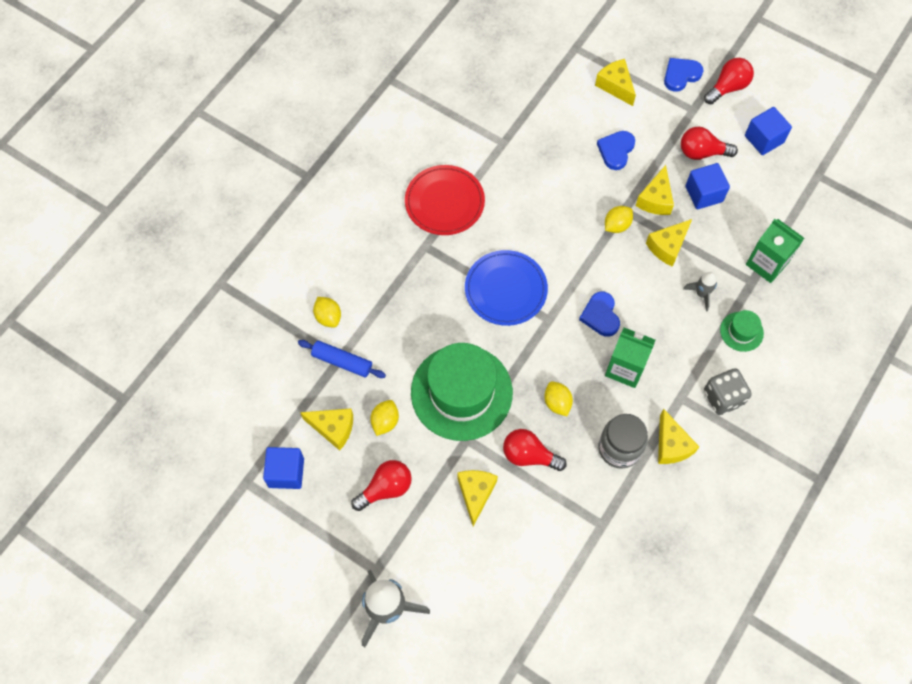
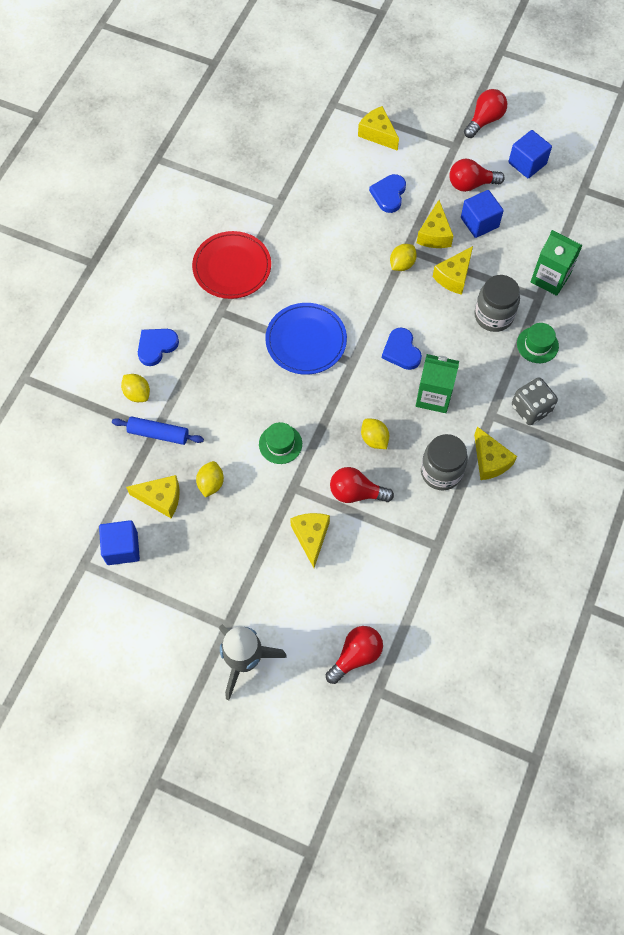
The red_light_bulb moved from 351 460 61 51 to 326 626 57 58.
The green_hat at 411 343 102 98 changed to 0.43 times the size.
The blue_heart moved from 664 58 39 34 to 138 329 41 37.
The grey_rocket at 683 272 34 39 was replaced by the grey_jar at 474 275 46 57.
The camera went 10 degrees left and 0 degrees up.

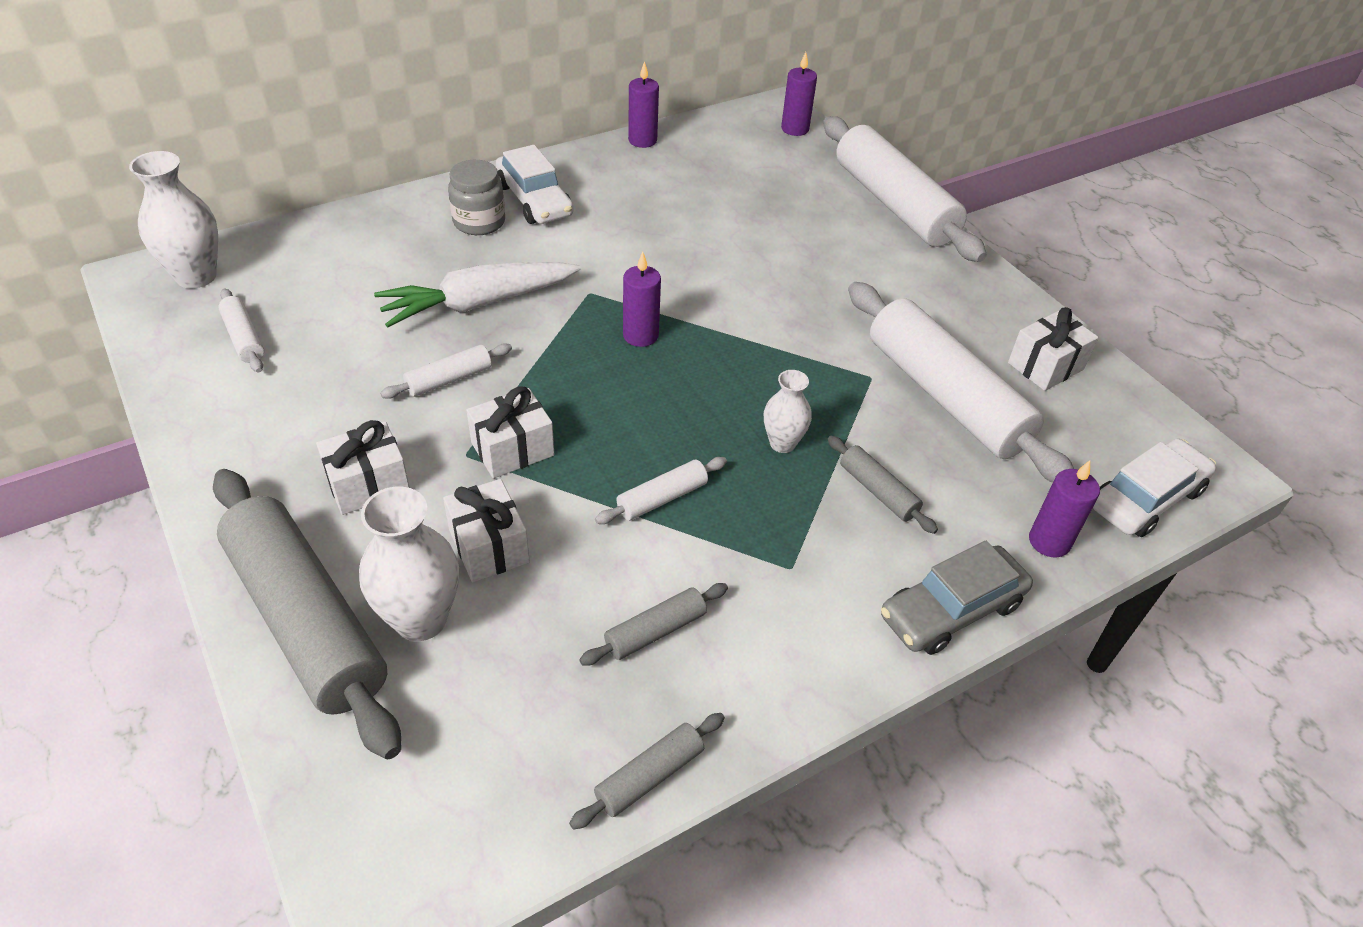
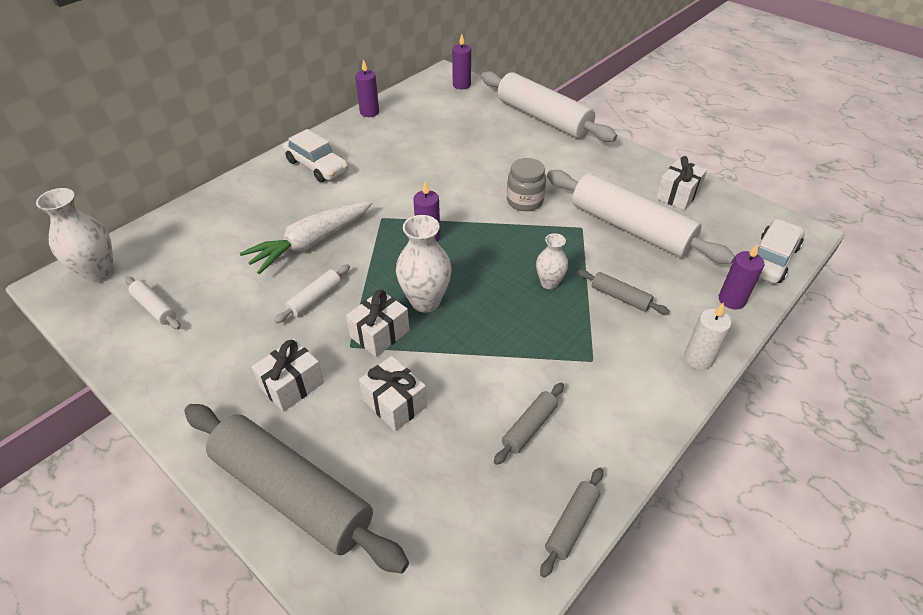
The white_vase moved from 359 486 100 155 to 396 215 56 98.
The grey_jar moved from 448 160 57 75 to 507 158 39 53.
The white_rolling_pin at 595 457 132 67 disappeared.
The grey_car at 881 541 152 114 was replaced by the white_candle at 684 302 48 68.
The camera went 15 degrees left and 0 degrees up.

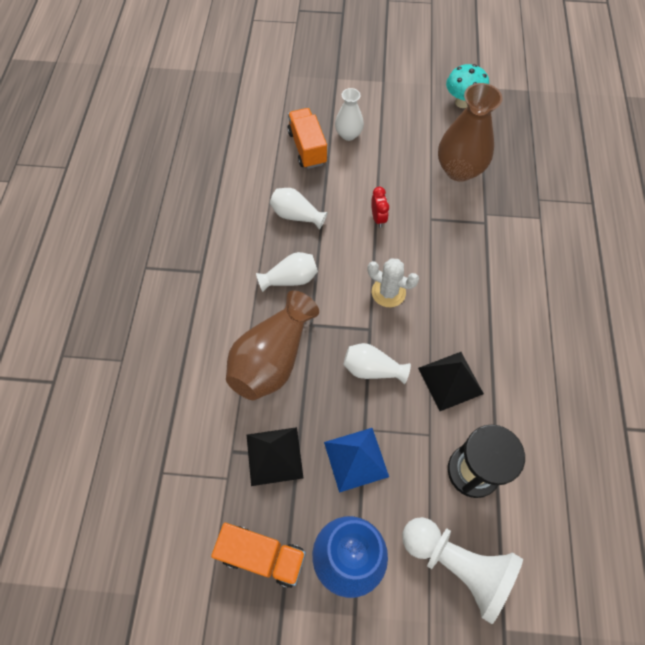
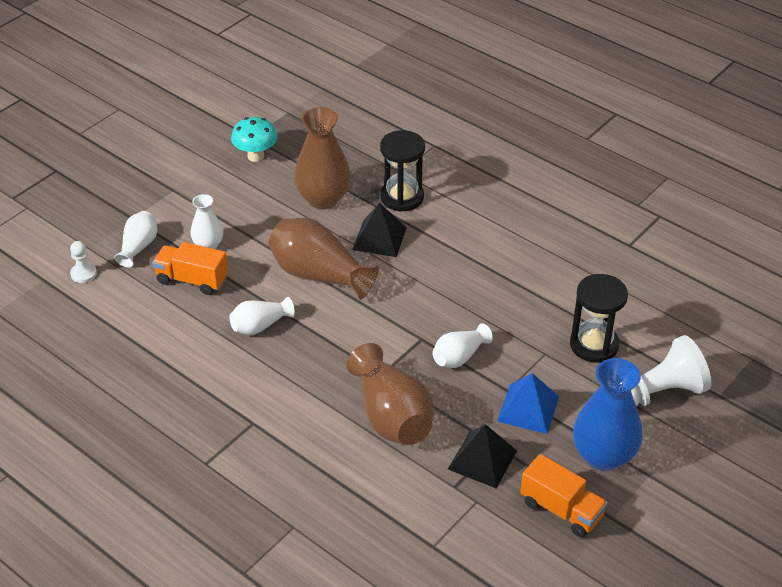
The orange_truck at 211 523 95 65 turned 75 degrees clockwise.
The white_vase moved from 256 252 62 40 to 114 211 43 57.
The white_cactus at 368 258 51 49 disappeared.
The red_clock at 371 187 18 41 was replaced by the brown_vase at 268 218 111 82.
The black_pyramid moved from 418 352 66 59 to 352 203 55 54.
The white_pawn at 70 241 27 42 appeared.
The black_hourglass at 380 130 45 82 appeared.
The camera went 55 degrees left and 20 degrees down.

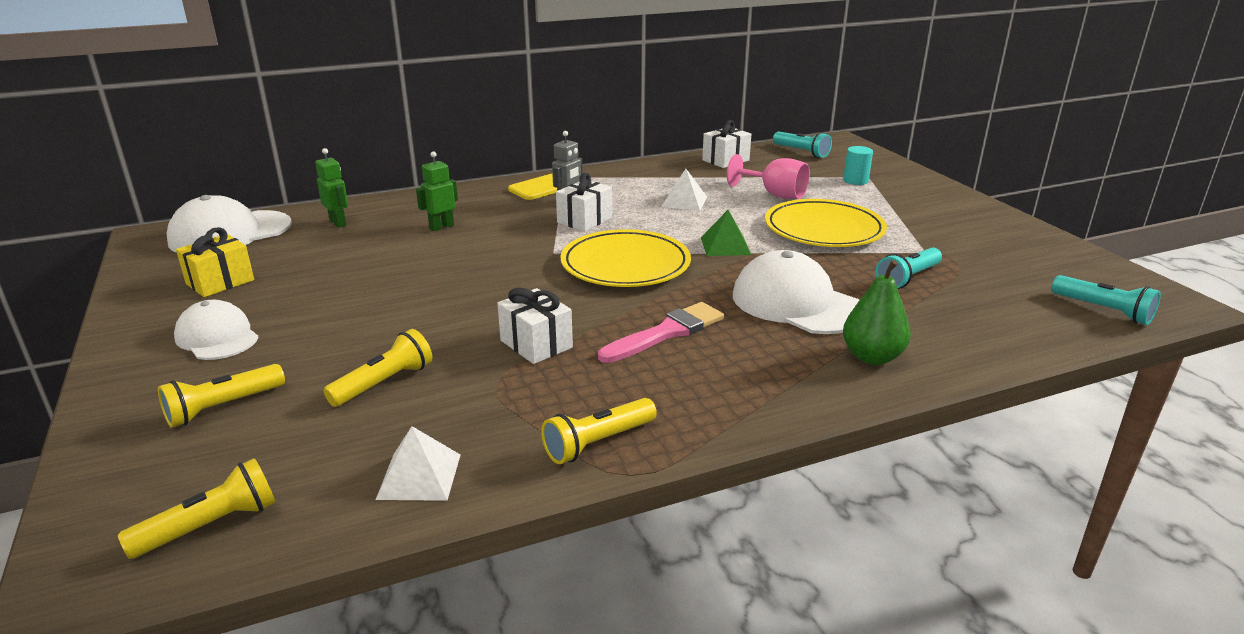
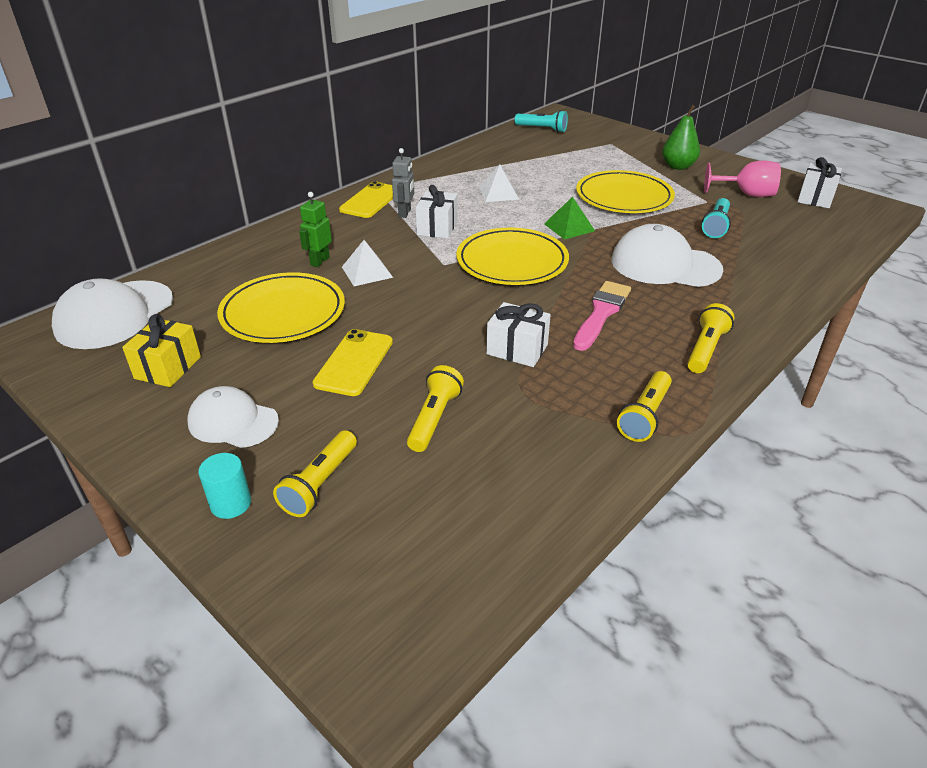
The yellow_flashlight moved from 118 458 157 101 to 687 303 48 70.
The green_robot at 315 148 33 80 disappeared.
The white_pyramid moved from 376 426 84 75 to 342 240 51 46.
The white_gift moved from 702 120 49 48 to 797 157 45 51.
The pink_goblet moved from 727 154 83 45 to 704 161 77 36.
The turquoise_cylinder moved from 843 146 30 39 to 198 453 53 66.
The green_pear moved from 843 260 68 105 to 662 105 38 65.
The turquoise_flashlight at 1052 275 109 50 disappeared.
The yellow_plate at 217 272 128 71 appeared.
The yellow_phone at 313 329 80 67 appeared.
The camera went 25 degrees left and 10 degrees up.

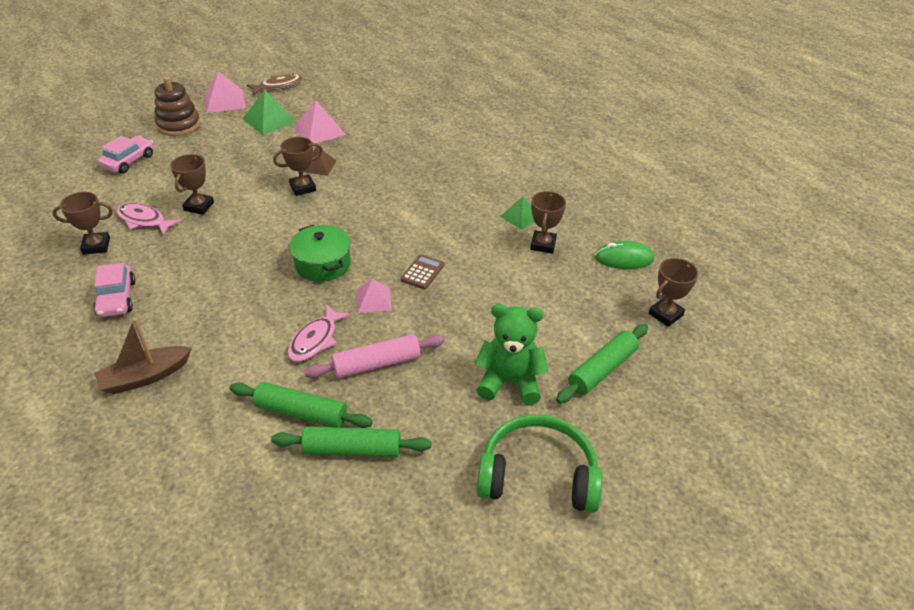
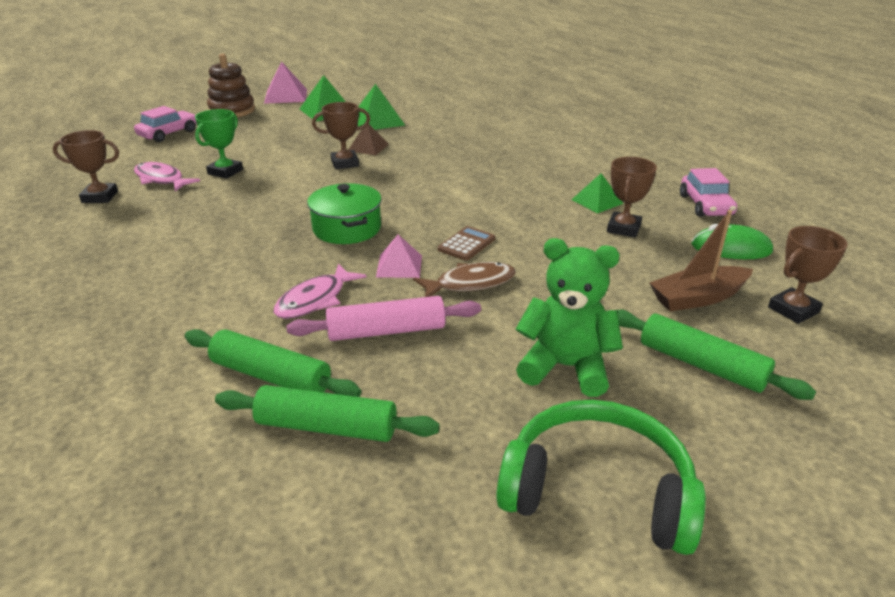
The pink_car moved from 93 263 43 54 to 680 168 57 49.
The brown_boat moved from 95 318 97 76 to 650 210 103 101.
The brown_trophy at 170 154 44 61 became the green_trophy at 195 109 48 70.
The brown_fish moved from 247 74 56 21 to 413 262 103 35.
The pink_pyramid at 293 101 53 42 became the green_pyramid at 358 84 48 46.
The green_rolling_pin at 556 324 92 80 turned 75 degrees clockwise.
The camera went 10 degrees right and 10 degrees down.

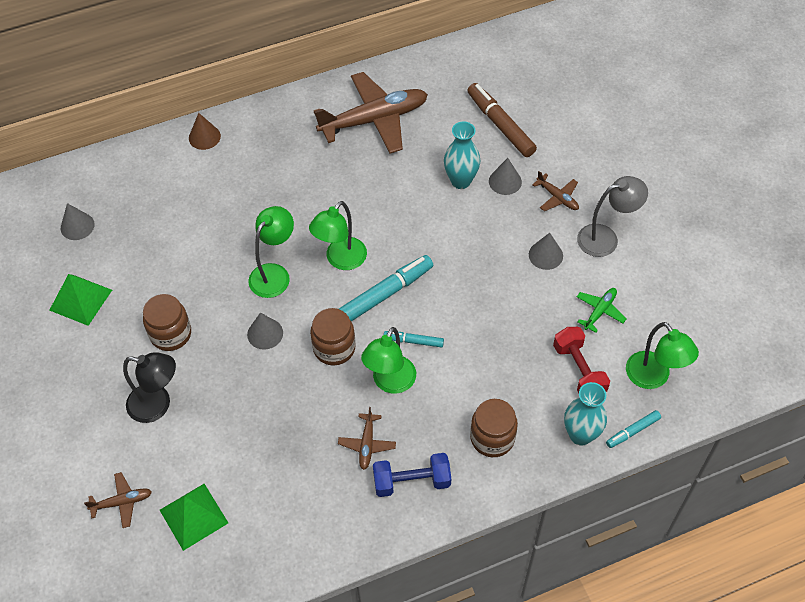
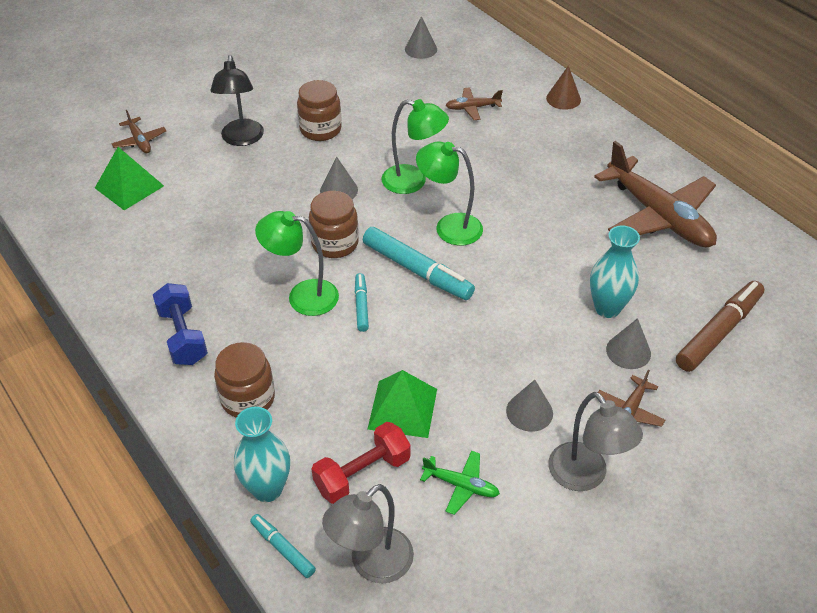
The green_pyramid moved from 50 274 62 52 to 367 370 70 68.
The brown_plane moved from 338 407 58 63 to 445 87 58 33.
The green_lamp at 626 322 73 67 became the grey_lamp at 322 484 92 99.
The camera went 75 degrees right and 10 degrees down.

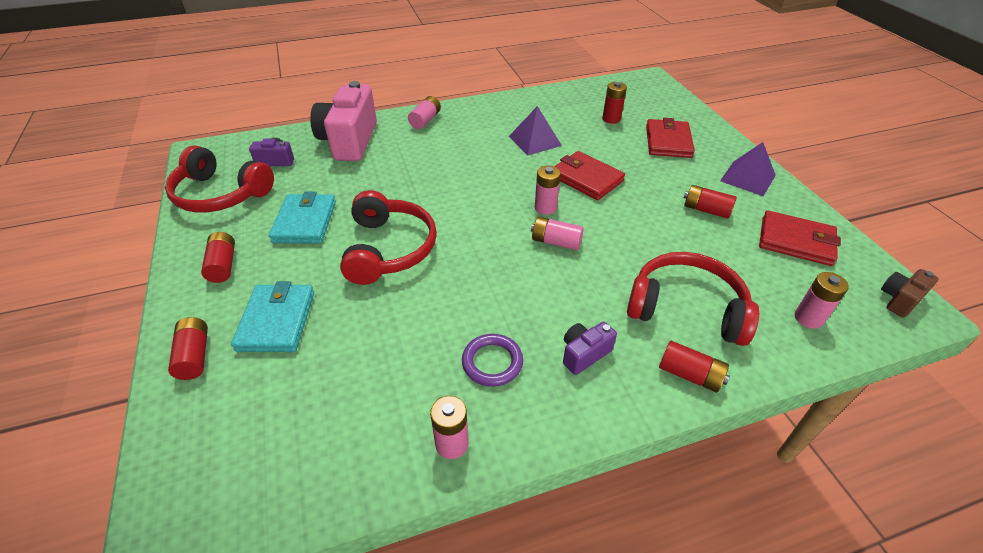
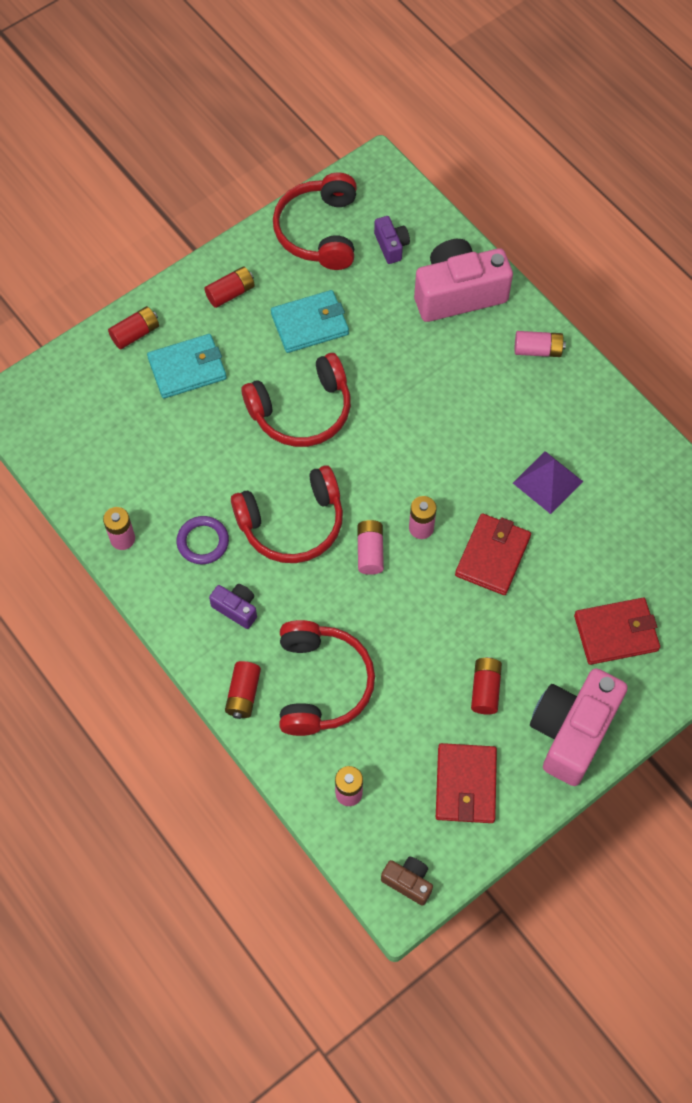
The red_battery at 602 82 25 42 disappeared.
The purple_pyramid at 720 142 56 54 was replaced by the pink_camera at 530 668 98 118.
The red_headphones at 231 465 112 98 appeared.
The camera went 70 degrees right and 20 degrees up.

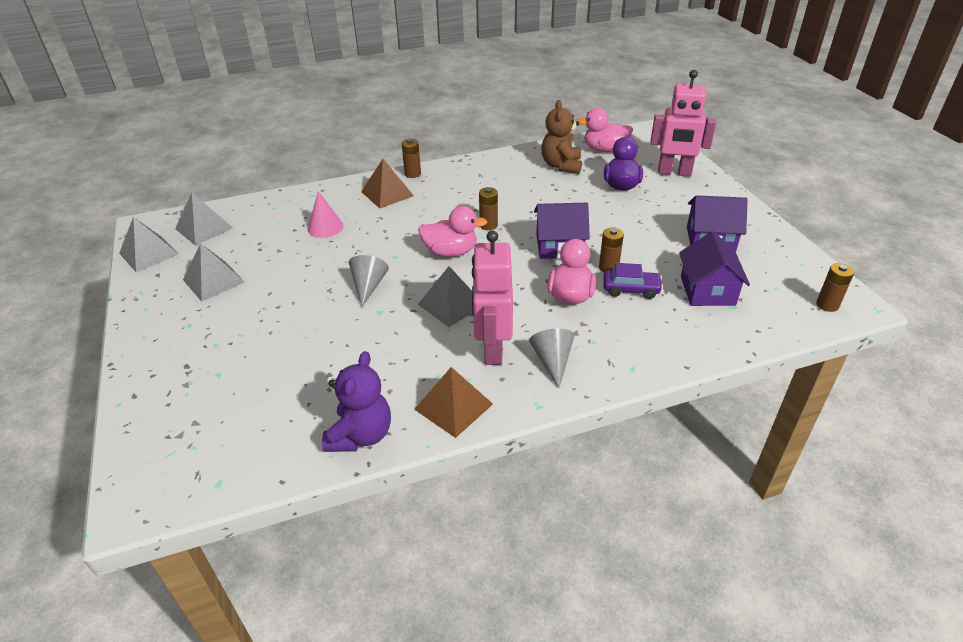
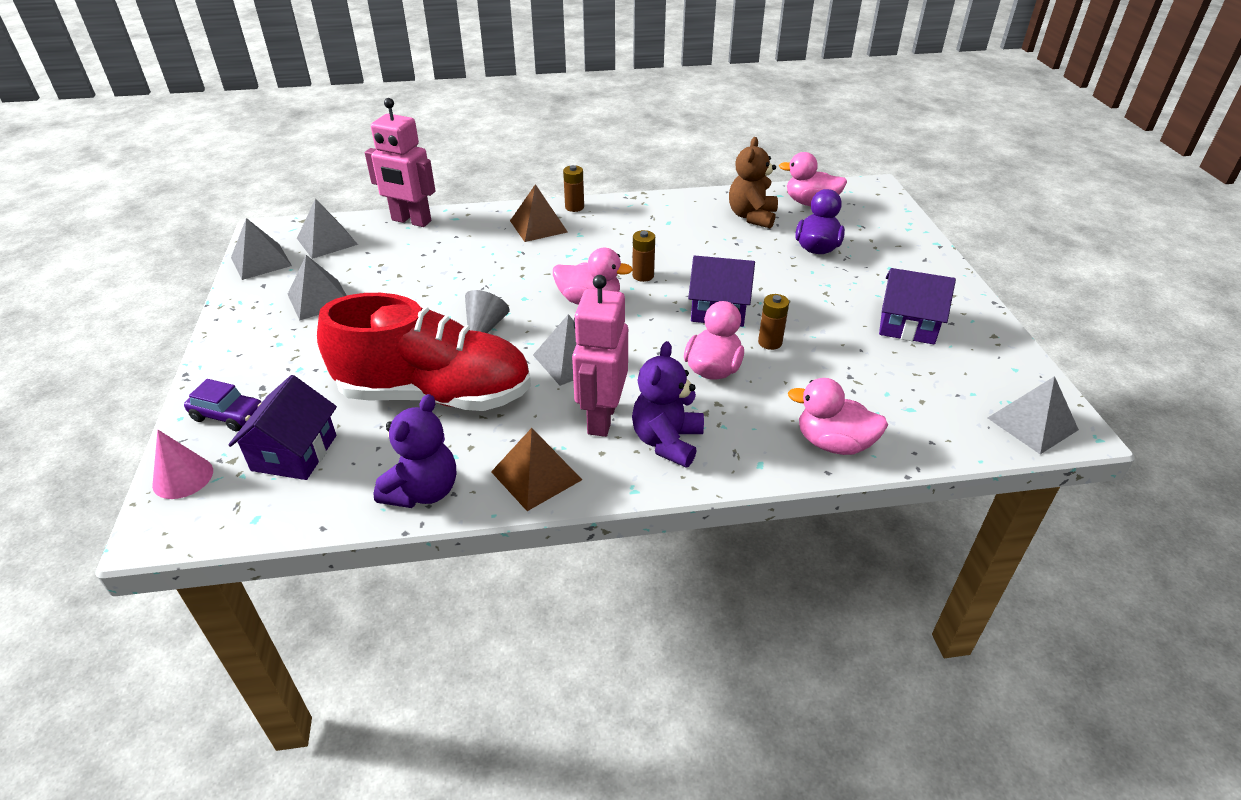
The pink_cone moved from 308 191 36 47 to 152 430 61 69.
The grey_cone at 529 329 46 59 was replaced by the purple_teddy_bear at 632 341 72 126.
The purple_car moved from 603 263 60 36 to 184 379 78 52.
The pink_robot moved from 650 70 66 107 to 365 98 71 129.
The purple_house moved from 679 231 71 75 to 228 375 109 105.
The brown_battery at 816 263 38 49 was replaced by the grey_pyramid at 988 376 91 78.
The red_shoe at 317 293 214 118 appeared.
The pink_duck at 788 378 100 77 appeared.
The camera went 10 degrees right and 0 degrees up.

